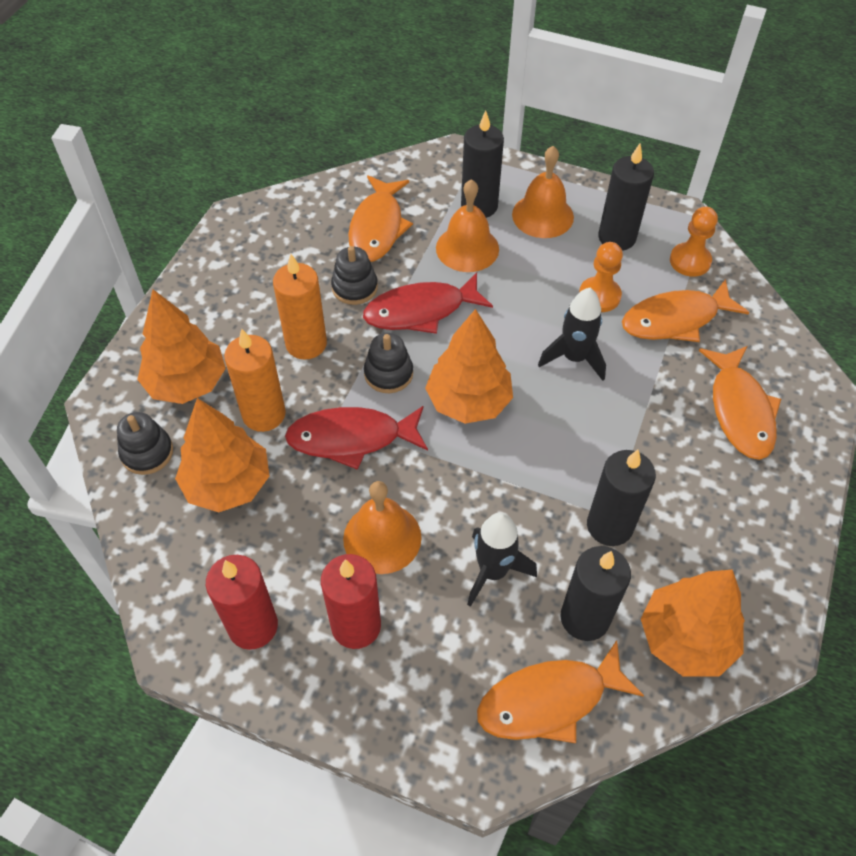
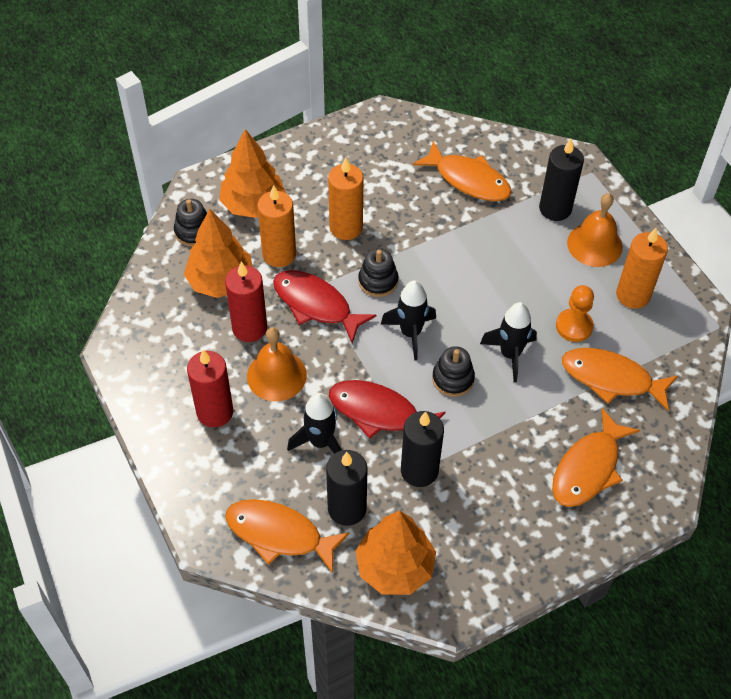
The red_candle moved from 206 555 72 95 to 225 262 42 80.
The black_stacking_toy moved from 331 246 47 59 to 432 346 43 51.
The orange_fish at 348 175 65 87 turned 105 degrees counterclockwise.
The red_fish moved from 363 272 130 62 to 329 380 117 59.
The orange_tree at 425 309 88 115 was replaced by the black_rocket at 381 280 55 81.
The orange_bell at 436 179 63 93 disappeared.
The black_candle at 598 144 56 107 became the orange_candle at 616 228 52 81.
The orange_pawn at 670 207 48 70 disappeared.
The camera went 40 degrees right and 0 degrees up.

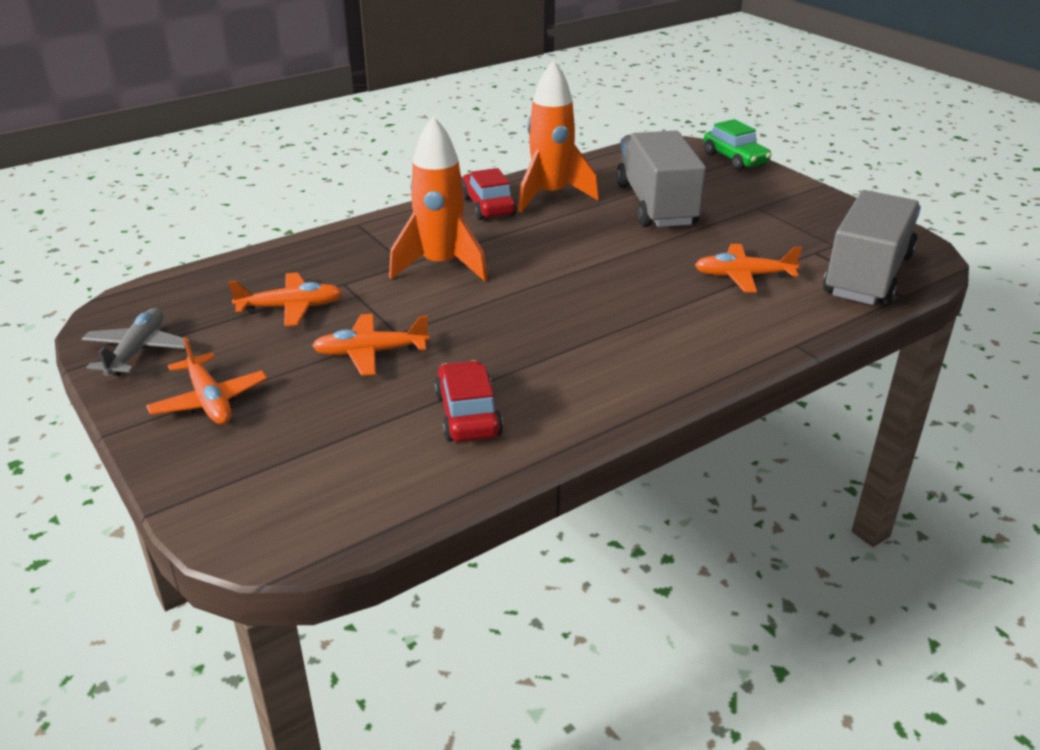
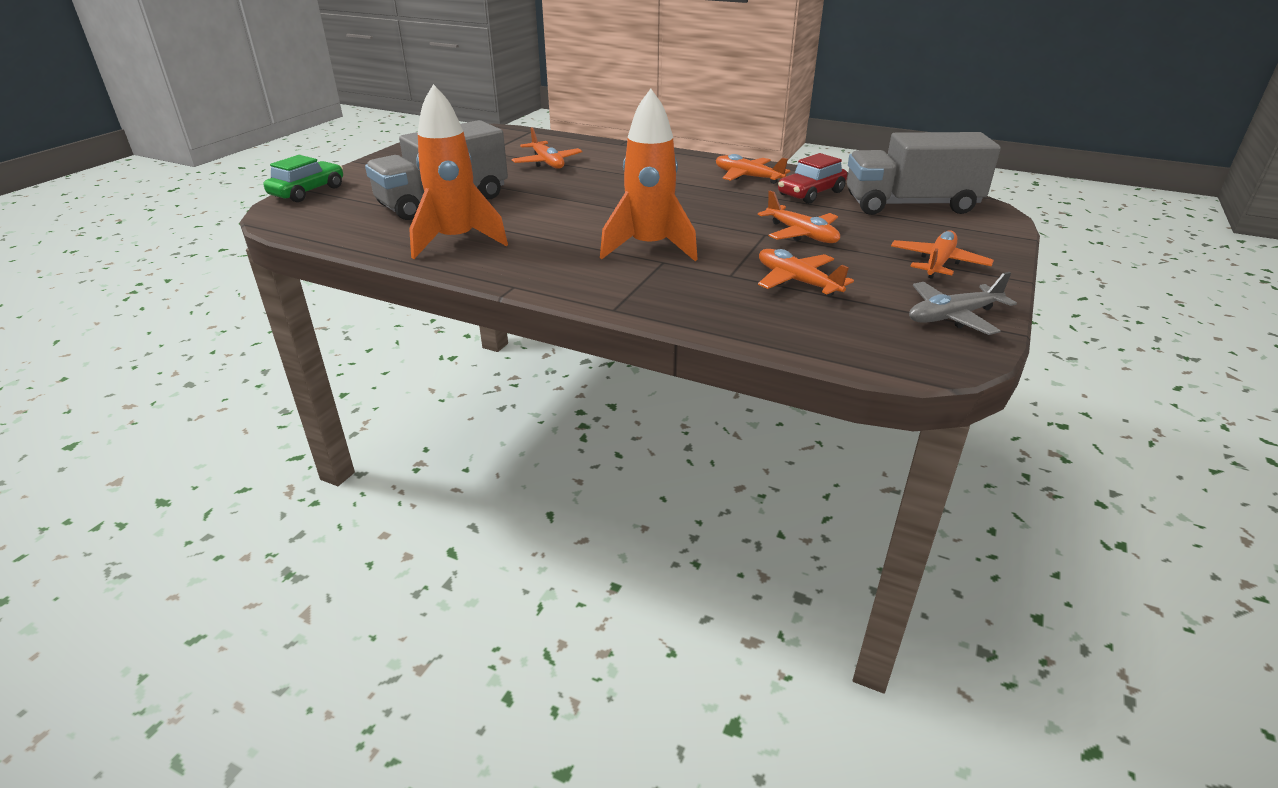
The red_car at 463 168 54 52 disappeared.
The grey_truck moved from 823 190 98 116 to 847 132 154 83.
The orange_plane at 716 154 74 30 appeared.
The camera went 120 degrees left and 0 degrees up.

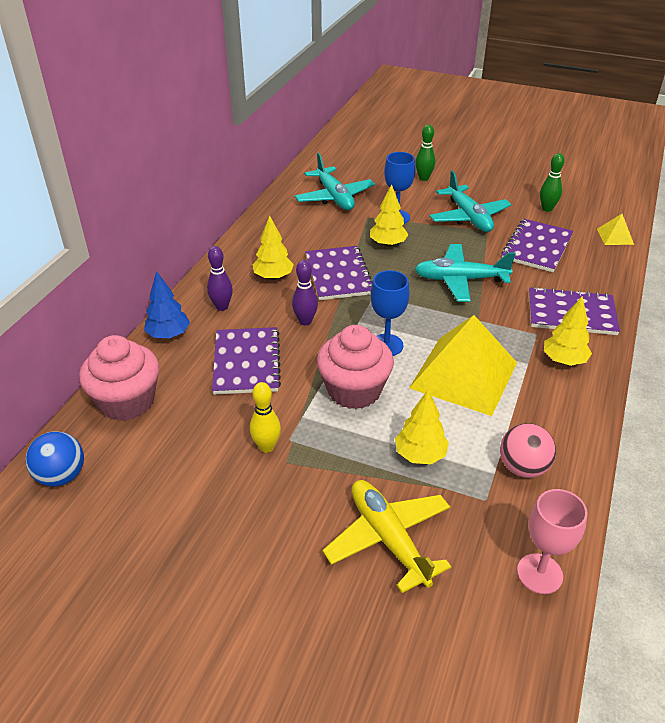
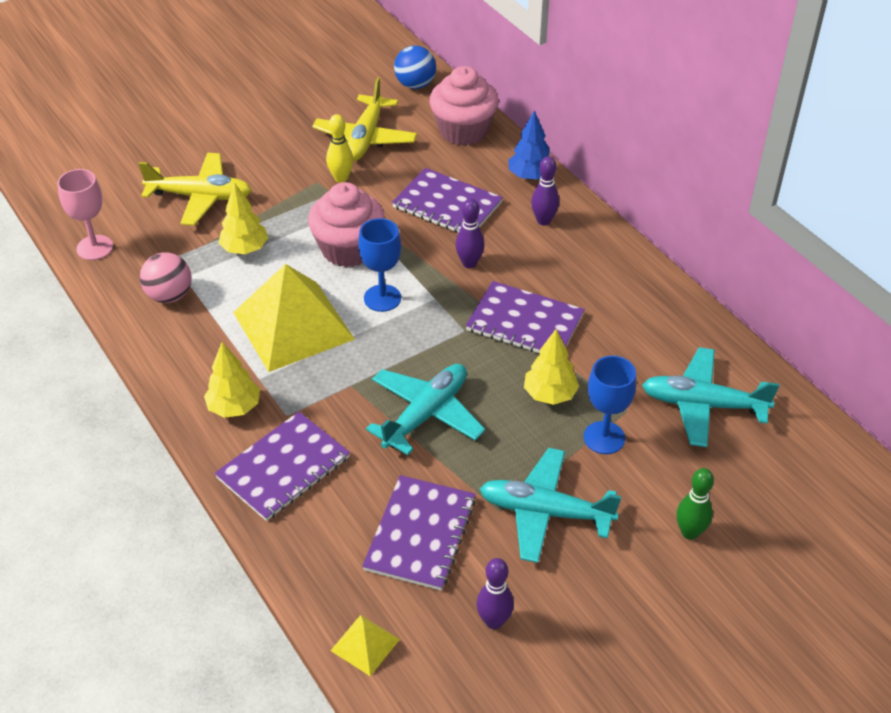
The yellow_tree at 253 215 41 65 disappeared.
The purple_notebook at 501 219 72 53 turned 45 degrees clockwise.
The green_bowling_pin at 540 153 25 59 became the purple_bowling_pin at 476 558 38 71.
The yellow_plane at 312 77 105 84 appeared.
The camera went 125 degrees right and 5 degrees up.

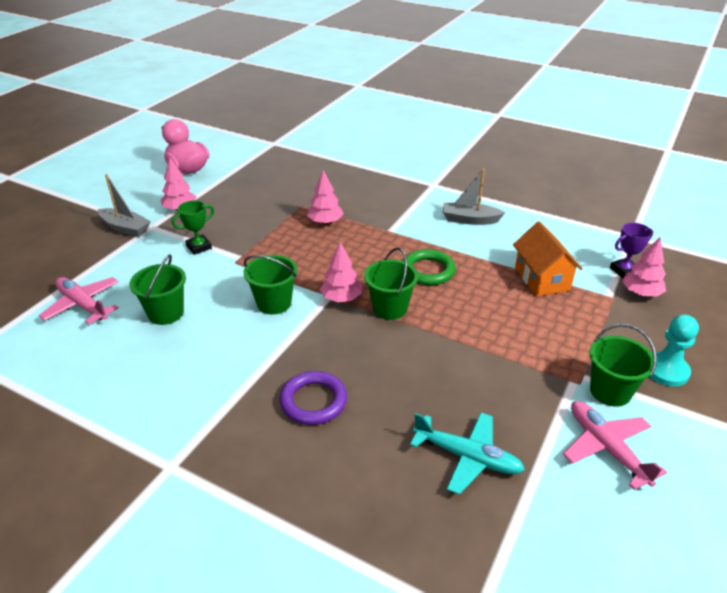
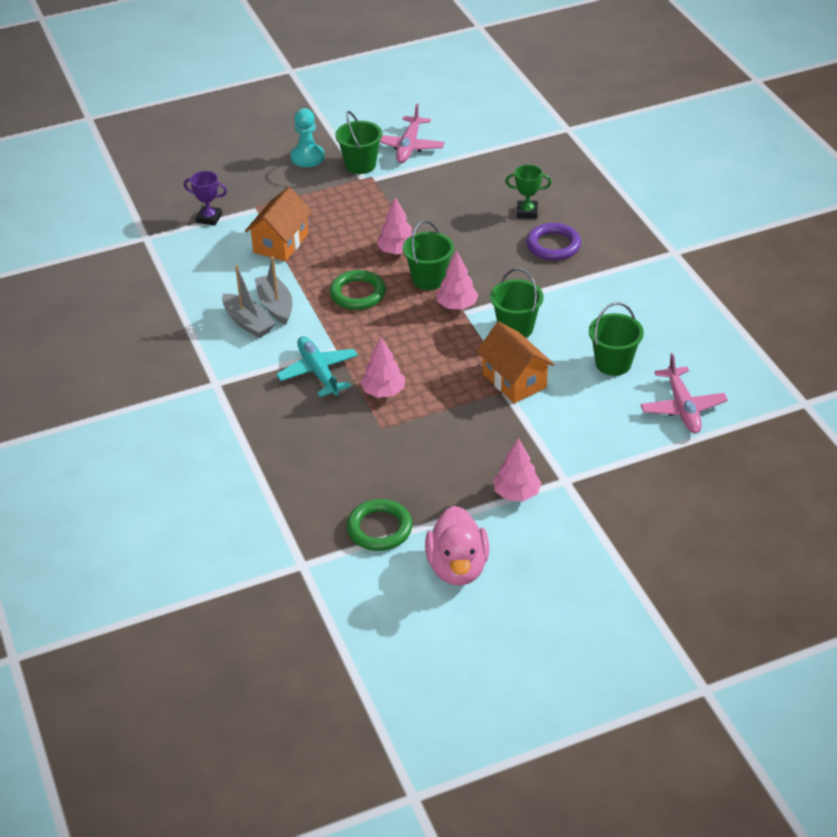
The grey_boat moved from 98 174 53 63 to 255 256 37 69.
The green_trophy moved from 172 201 42 54 to 505 165 46 53.
The turquoise_plane moved from 410 412 115 83 to 276 336 82 61.
The pink_tree moved from 622 237 44 60 to 376 197 37 57.
The green_ring at 347 499 65 52 appeared.
The orange_house at 476 322 78 81 appeared.
The camera went 140 degrees left and 5 degrees up.

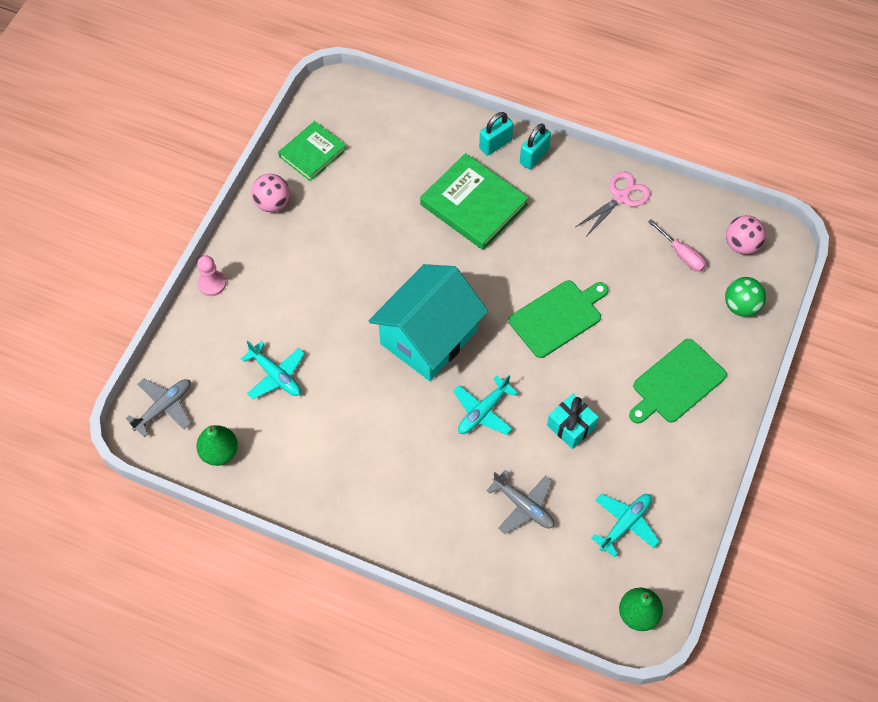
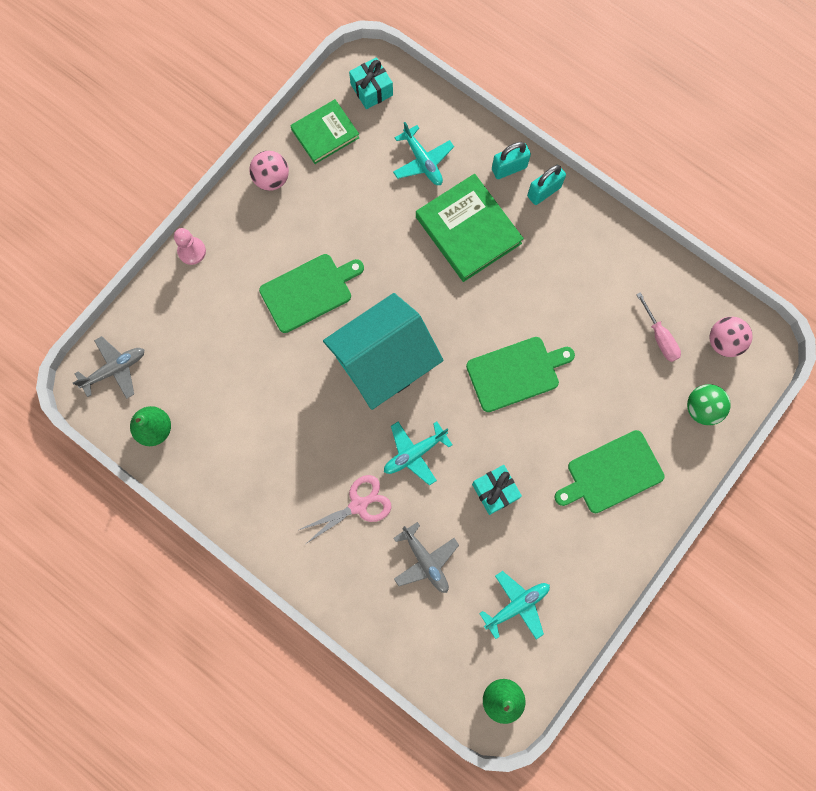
The turquoise_plane moved from 241 341 64 58 to 393 122 61 63.
The pink_scissors moved from 576 172 75 63 to 299 475 93 69.
The green_cutting_board at 259 254 105 79 appeared.
The turquoise_gift at 349 57 44 52 appeared.
The camera went 15 degrees right and 15 degrees up.

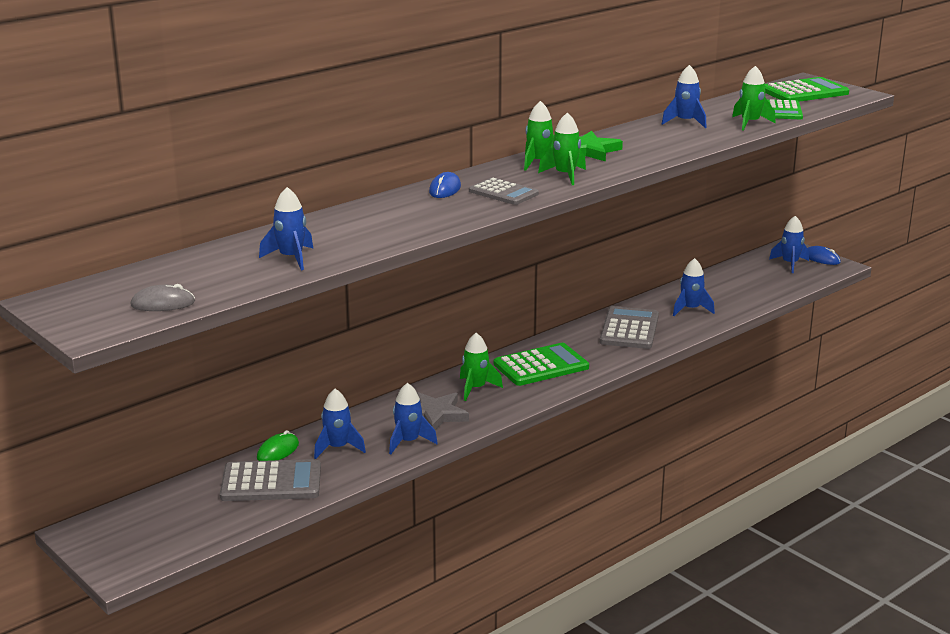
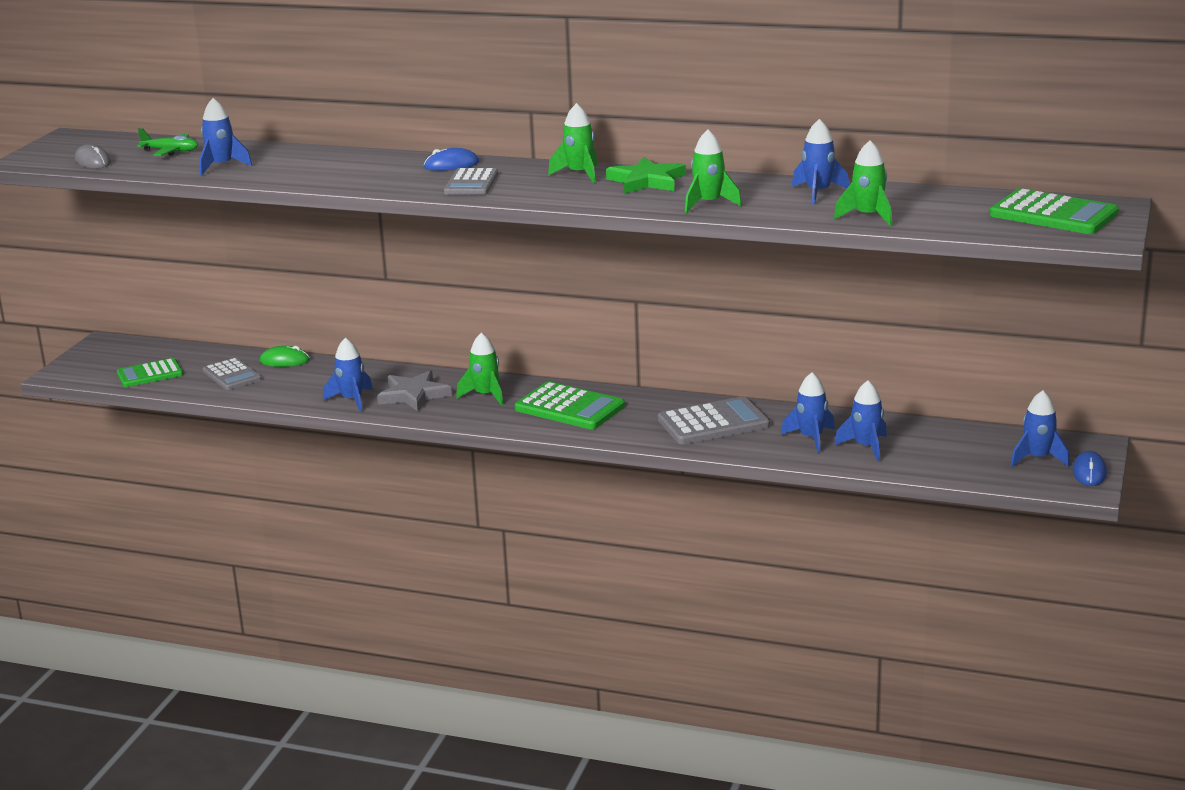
The grey_calculator at 220 459 101 42 changed to 0.66 times the size.
The blue_rocket moved from 314 389 52 70 to 834 380 53 82.
The green_rocket moved from 538 113 48 72 to 685 130 57 83.
The green_calculator moved from 768 99 35 20 to 117 358 66 29.
The green_plane at 137 128 61 28 appeared.
The camera went 60 degrees right and 0 degrees up.

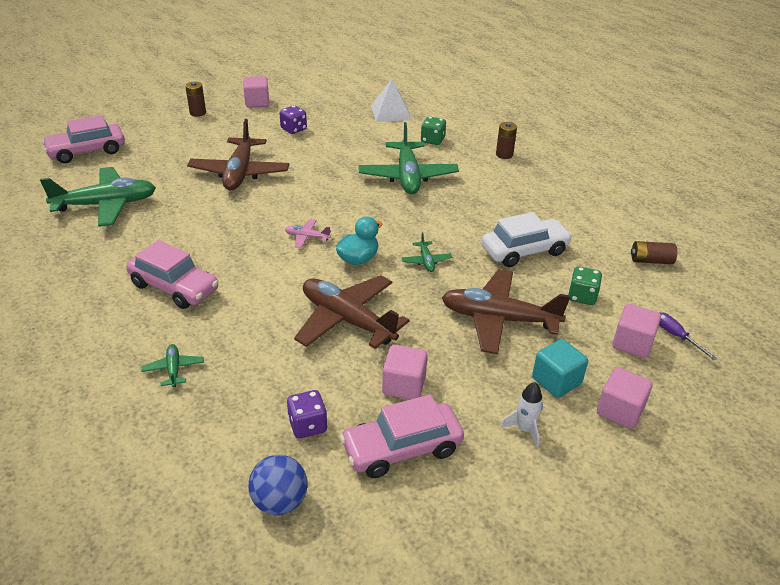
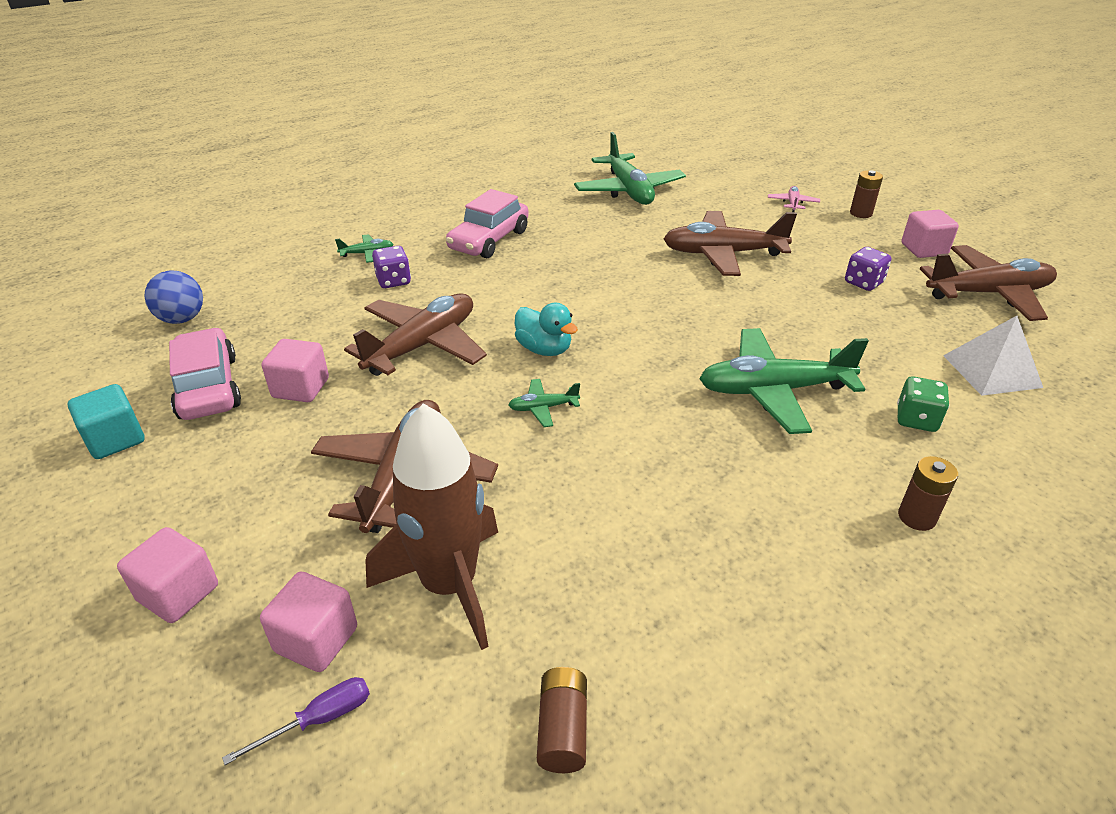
The pink_car at 42 115 83 48 disappeared.
The pink_plane moved from 285 219 46 29 to 768 186 52 26.
The purple_dice moved from 287 390 41 49 to 372 246 39 42.
The white_car at 482 212 91 55 disappeared.
The white_rocket at 501 382 42 66 disappeared.
The turquoise_cube moved from 532 339 56 59 to 68 384 76 75.
The green_dice at 568 266 34 39 was replaced by the brown_rocket at 365 403 133 247.
The brown_plane at 920 245 137 76 appeared.
The camera went 90 degrees right and 0 degrees up.

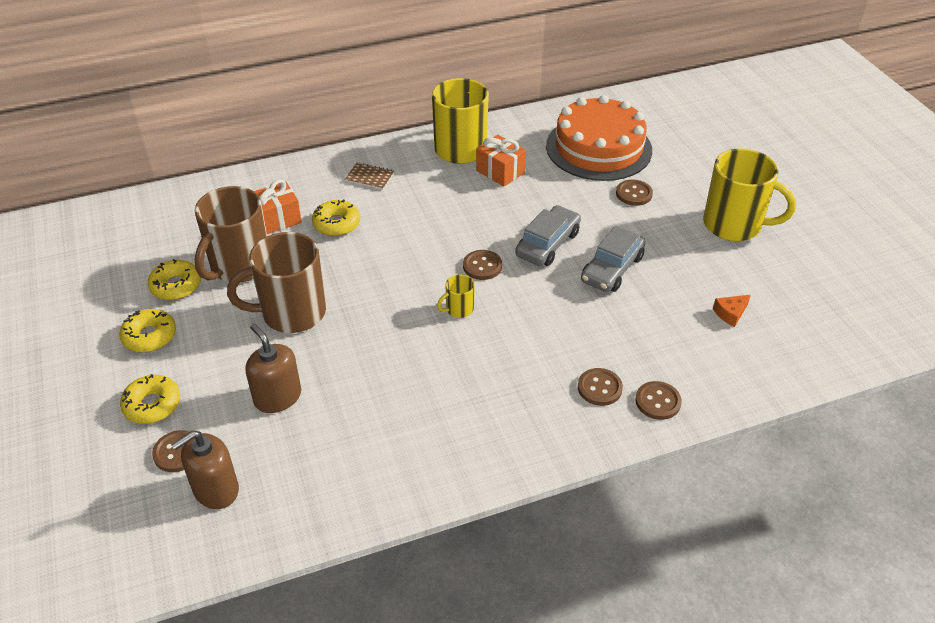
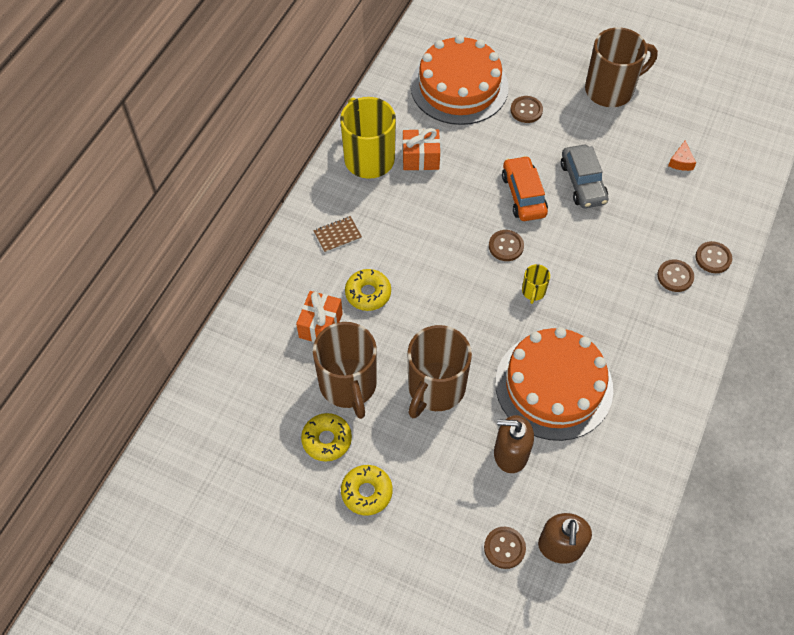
The yellow_donut at 120 374 60 50 disappeared.
The grey_car at 515 205 66 61 became the orange_car at 502 156 46 65.
The yellow_mug at 703 148 93 93 became the brown_mug at 585 27 73 80.
The orange_cake at 495 327 118 114 appeared.
The camera went 45 degrees left and 15 degrees up.

